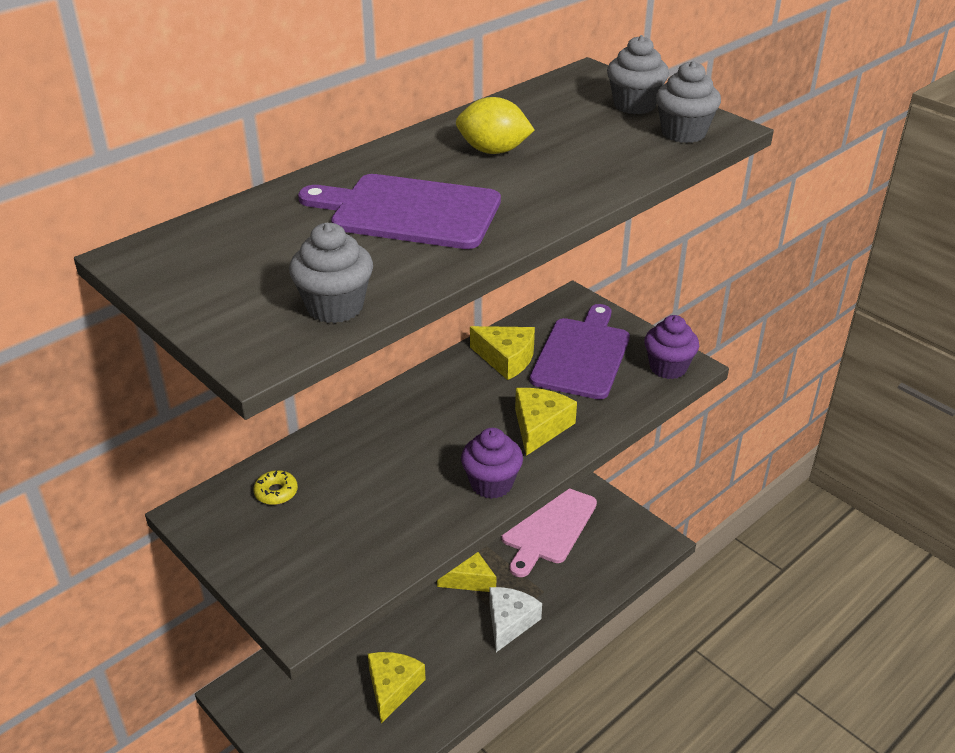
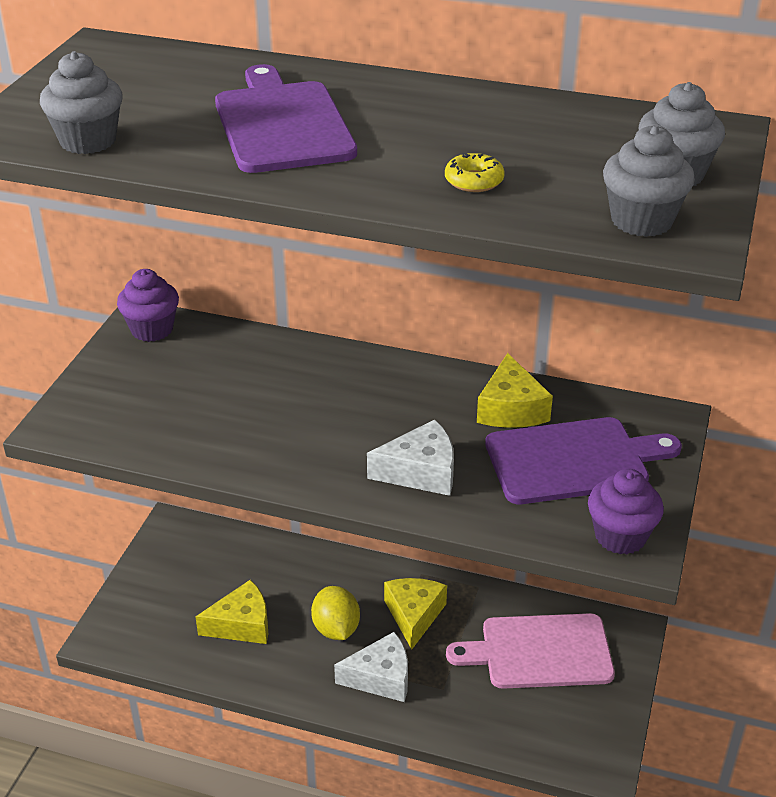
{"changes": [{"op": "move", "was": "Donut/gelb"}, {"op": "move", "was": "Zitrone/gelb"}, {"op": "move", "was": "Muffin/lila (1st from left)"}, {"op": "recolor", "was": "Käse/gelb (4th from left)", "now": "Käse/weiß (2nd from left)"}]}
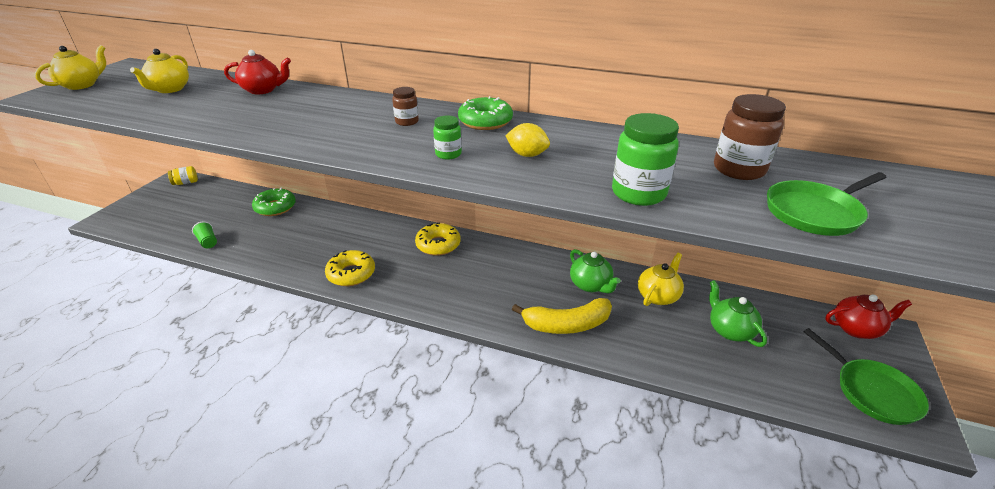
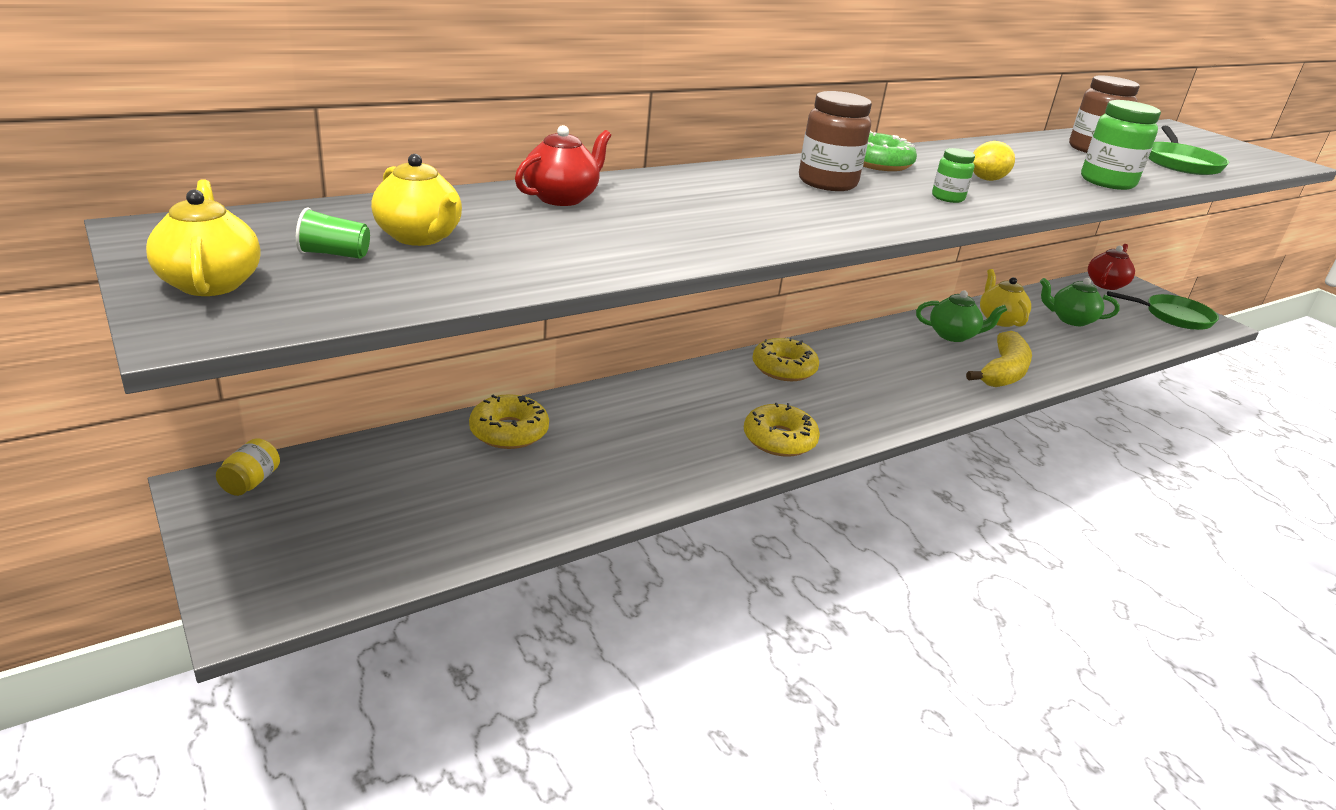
{"changes": [{"op": "move", "was": "Becher/grün"}, {"op": "recolor", "was": "Donut/grün (1st from left)", "now": "Donut/gelb (1st from left)"}, {"op": "resize", "was": "Einmachglas/braun (1st from left)", "ratio": 1.82}]}
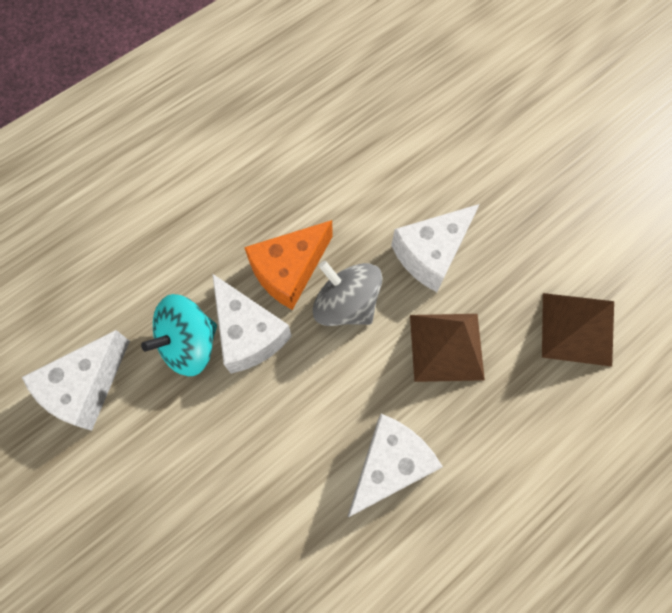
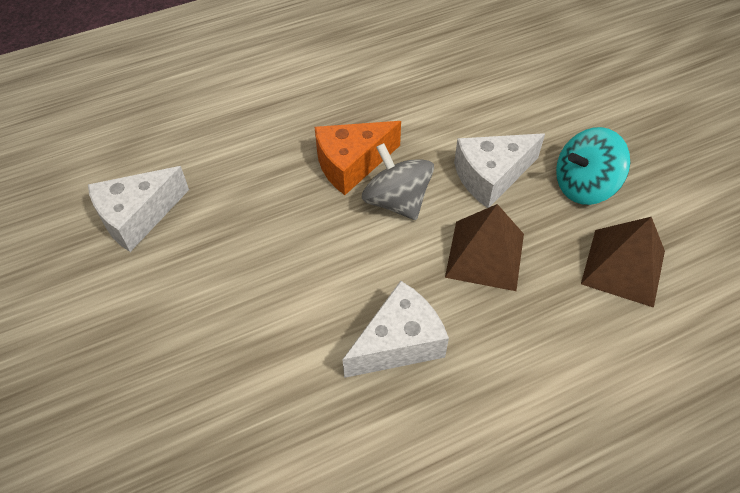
{"changes": [{"op": "move", "was": "Kreisel/türkis"}, {"op": "delete", "was": "Käse/weiß (2nd from left)"}]}
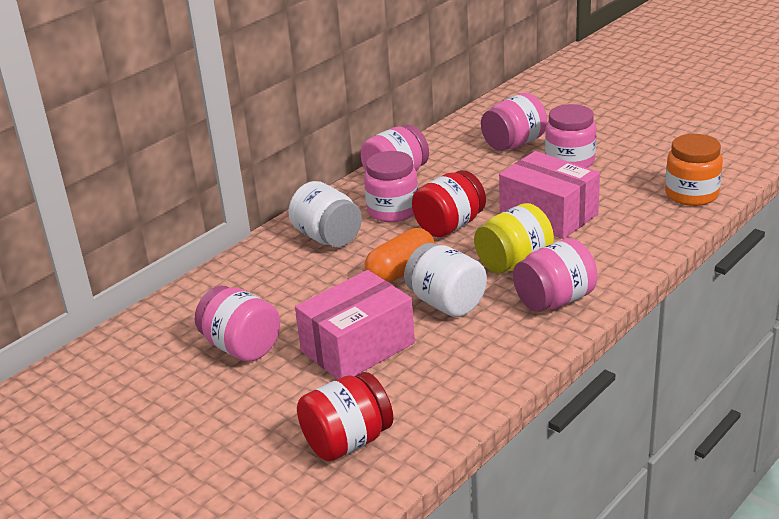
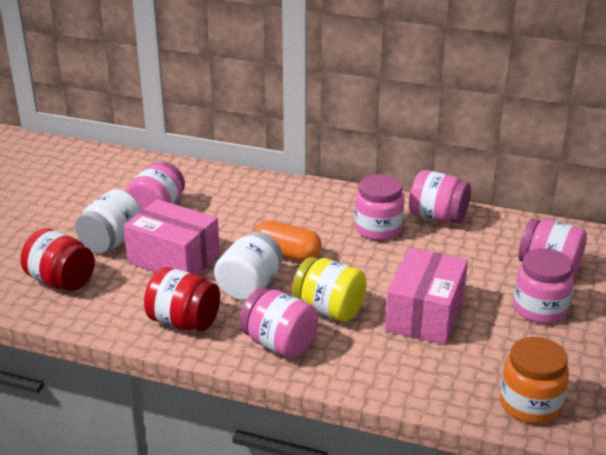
{"changes": [{"op": "move", "was": "Einmachglas/weiß (1st from left)"}, {"op": "move", "was": "Einmachglas/rot (2nd from left)"}]}
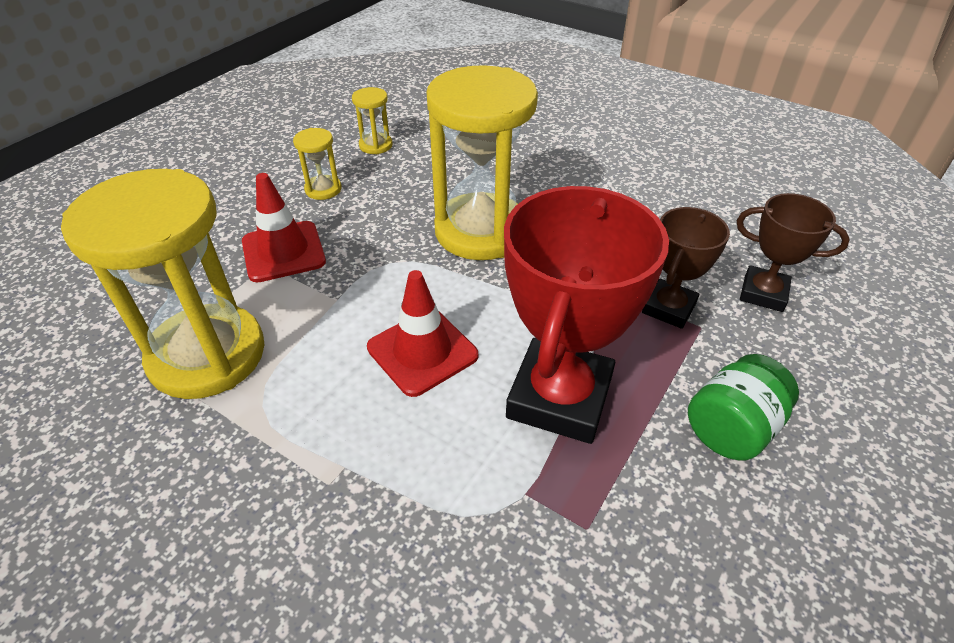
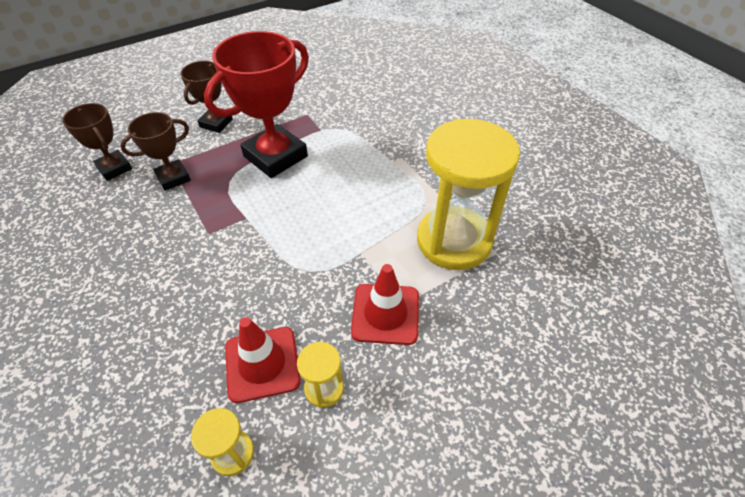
{"changes": [{"op": "move", "was": "Leitkegel/rot (2nd from left in the first image)", "now": "Leitkegel/rot (1st from left)"}, {"op": "delete", "was": "Sanduhr/gelb (4th from left)"}, {"op": "replace", "was": "Einmachglas/grün", "now": "Pokal/braun (3rd from left)"}]}
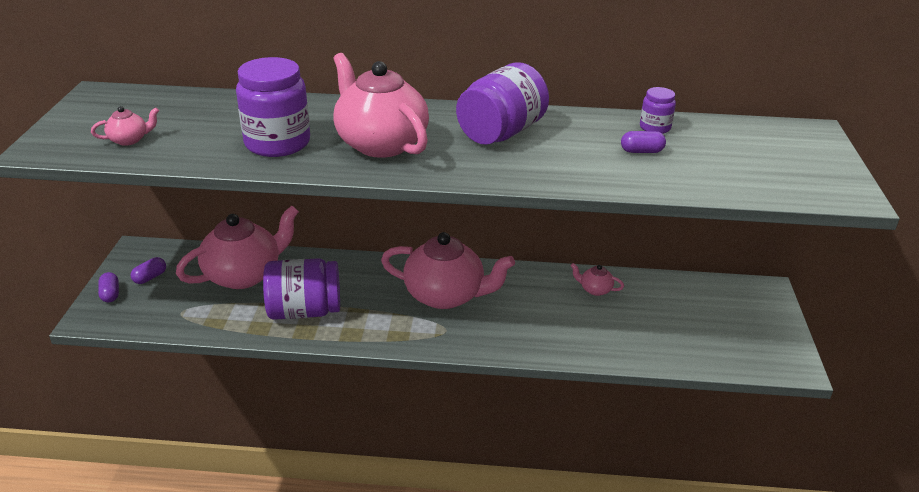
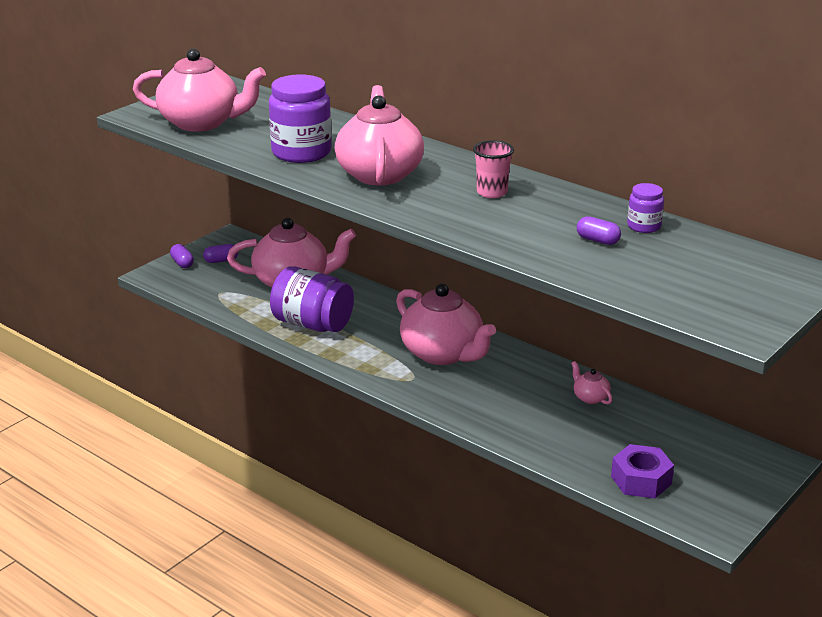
{"changes": [{"op": "resize", "was": "Teekanne/rosa (1st from left)", "ratio": 2.38}, {"op": "rotate", "was": "Kapsel/lila (1st from left)", "clockwise": -45}, {"op": "replace", "was": "Einmachglas/lila (3rd from left)", "now": "Becher/rosa"}, {"op": "insert", "now": "Sechskantmutter/lila"}]}
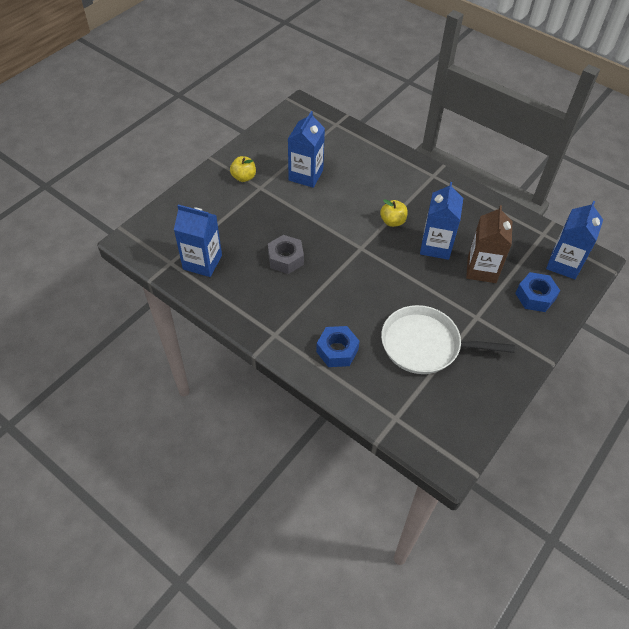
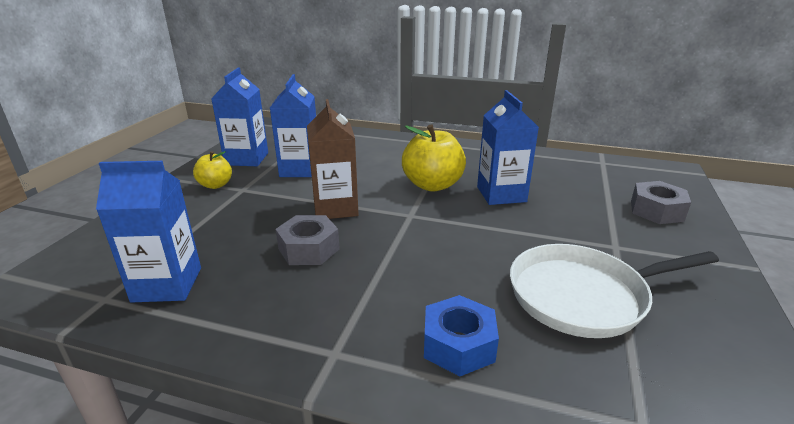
{"changes": [{"op": "resize", "was": "Apfel/gelb (2nd from left)", "ratio": 1.73}, {"op": "move", "was": "Getränkekarton/braun"}, {"op": "recolor", "was": "Sechskantmutter/blau (2nd from left)", "now": "Sechskantmutter/grau (2nd from left)"}, {"op": "move", "was": "Getränkekarton/blau (4th from left in the first image)", "now": "Getränkekarton/blau (2nd from left)"}]}
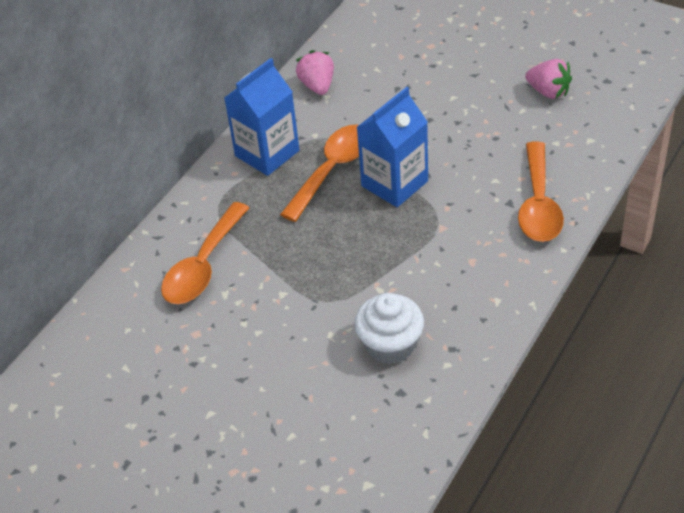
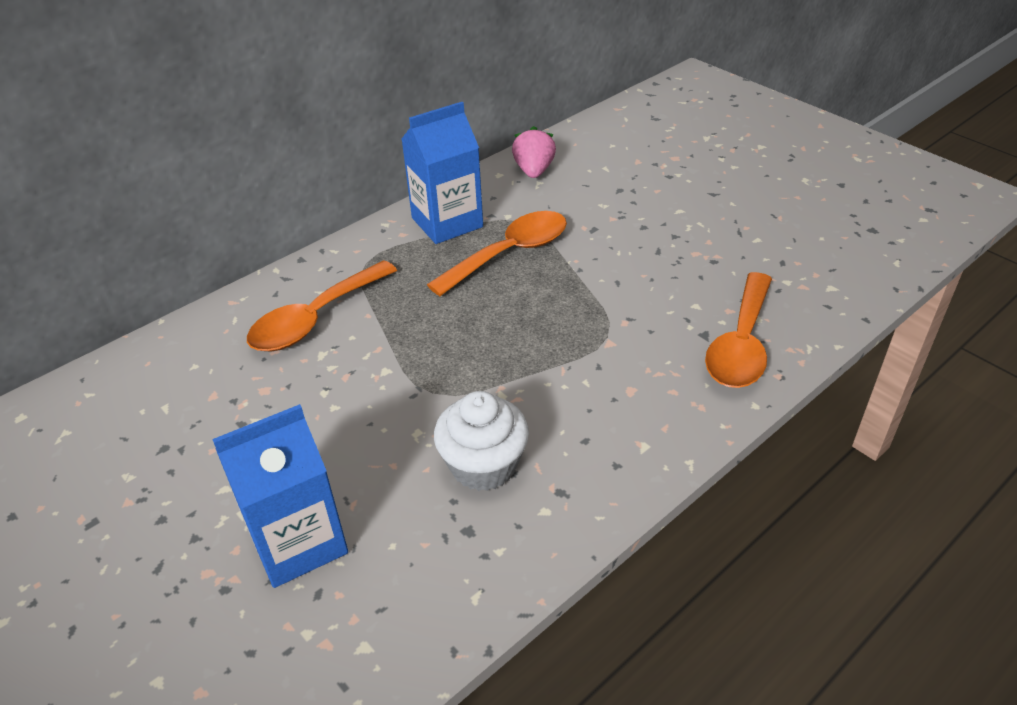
{"changes": [{"op": "move", "was": "Getränkekarton/blau (2nd from left in the first image)", "now": "Getränkekarton/blau (1st from left)"}, {"op": "delete", "was": "Erdbeere/rosa (2nd from left)"}]}
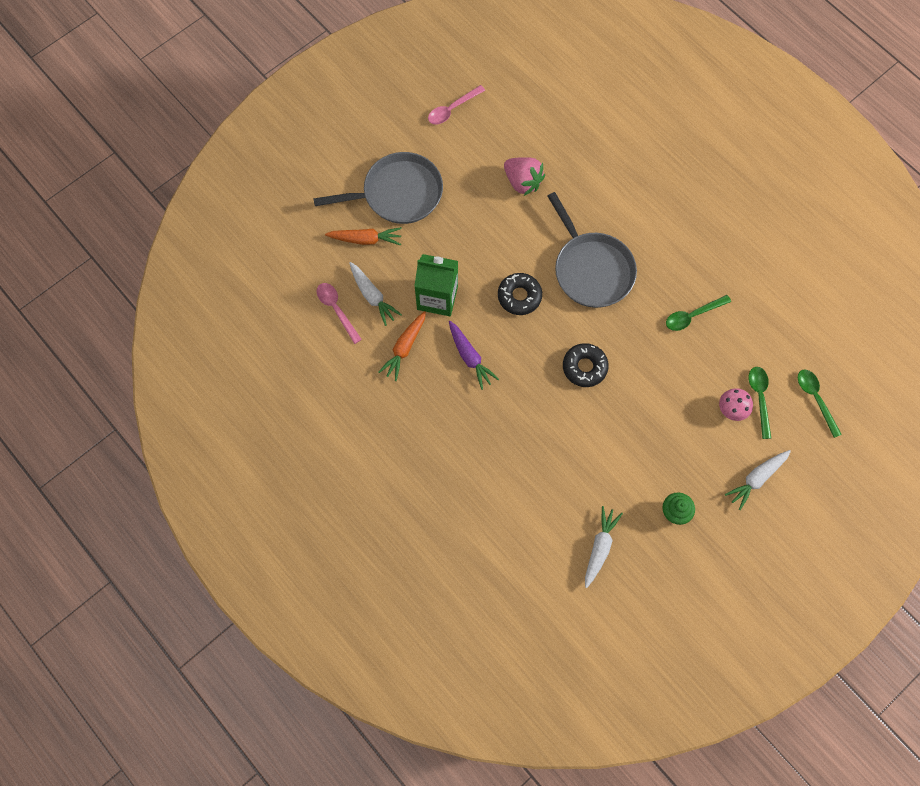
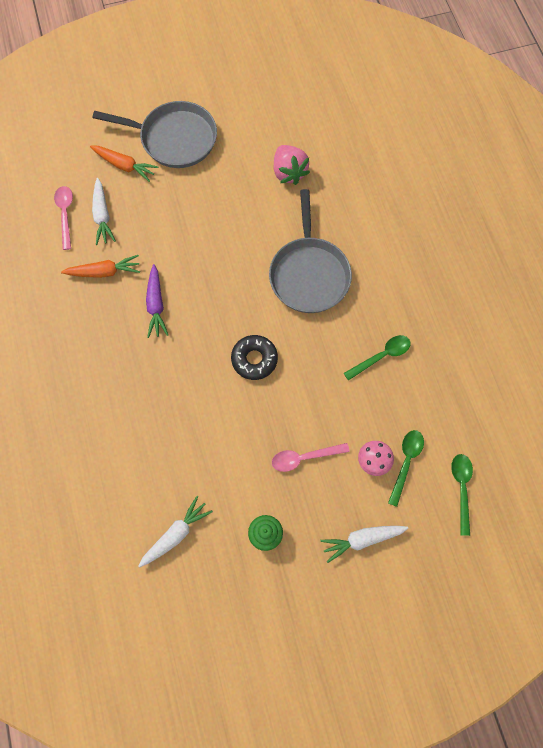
{"changes": [{"op": "rotate", "was": "Karotte/orange (2nd from left in the first image)", "clockwise": -150}, {"op": "delete", "was": "Getränkekarton/grün"}, {"op": "move", "was": "Löffel/rosa (2nd from left)"}, {"op": "delete", "was": "Donut/schwarz (1st from left)"}, {"op": "rotate", "was": "Löffel/grün (1st from left)", "clockwise": 150}]}
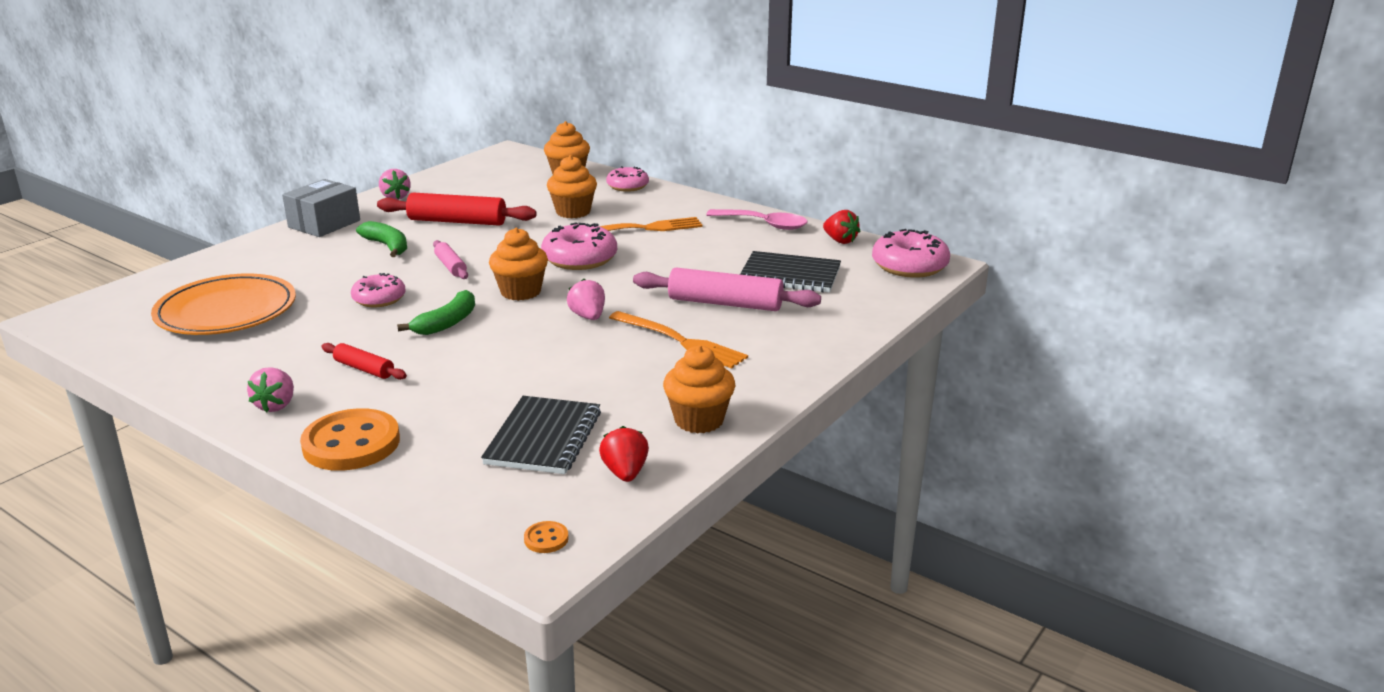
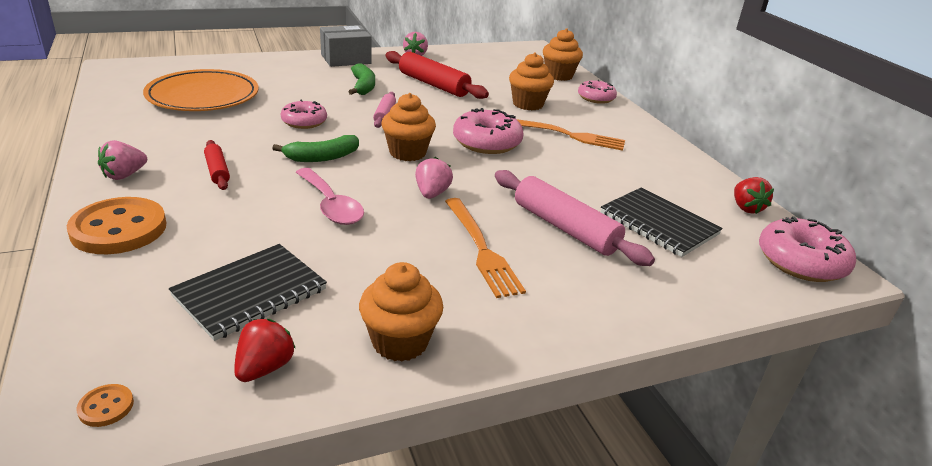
{"changes": [{"op": "move", "was": "Löffel/rosa"}]}
